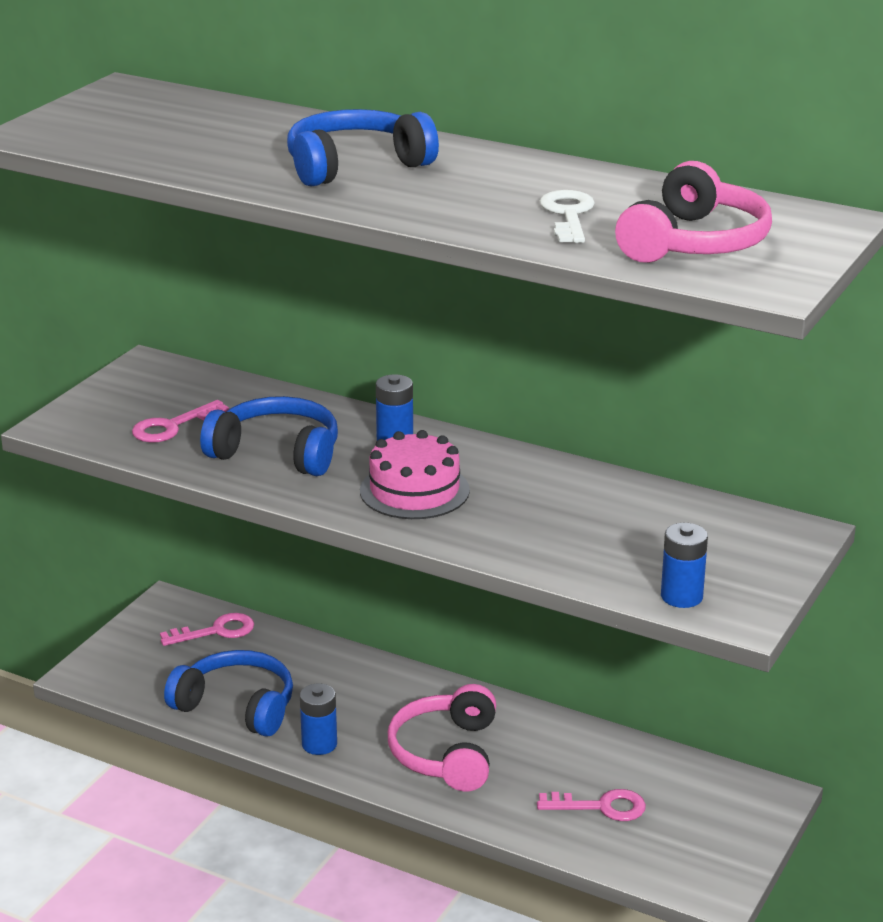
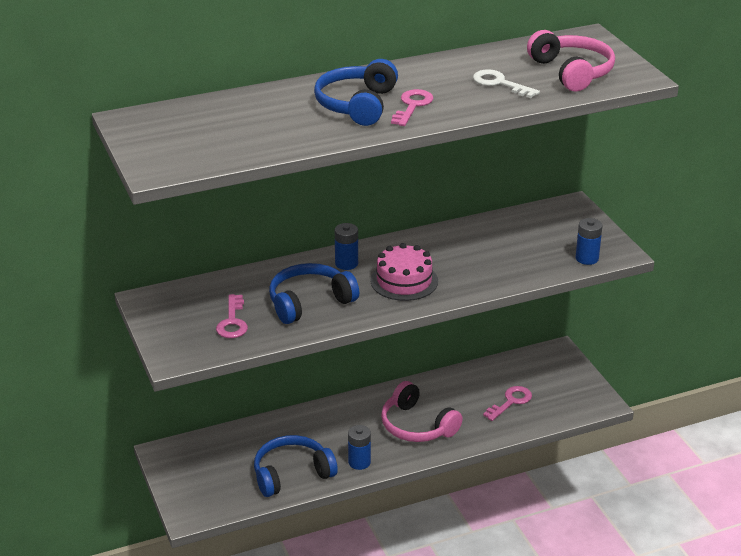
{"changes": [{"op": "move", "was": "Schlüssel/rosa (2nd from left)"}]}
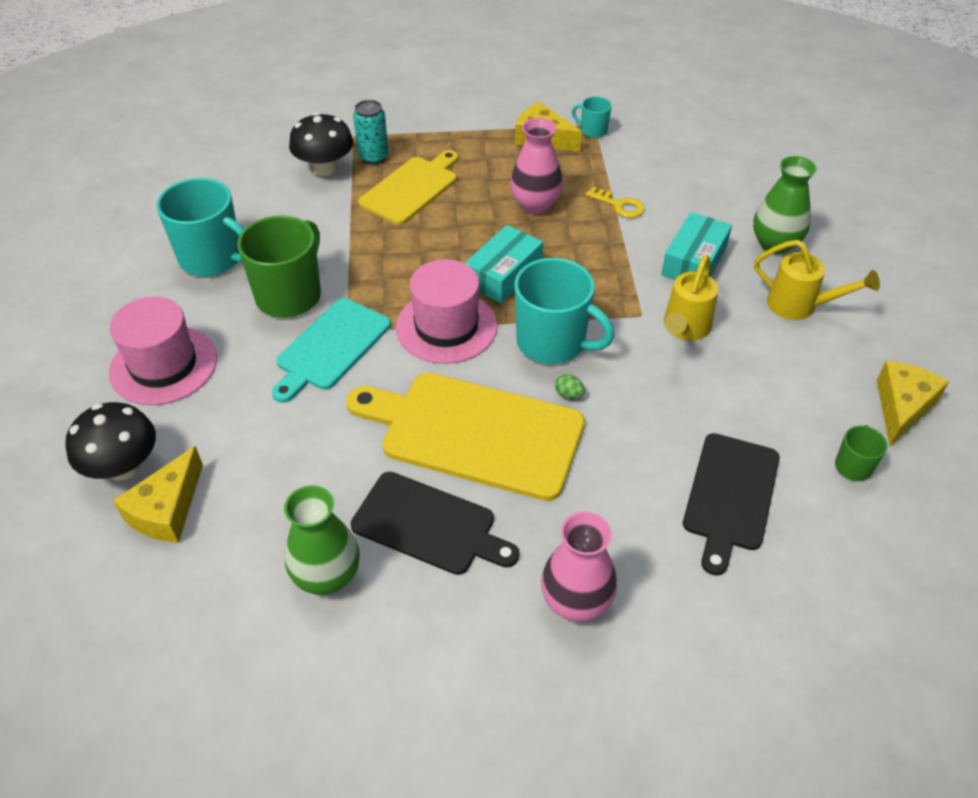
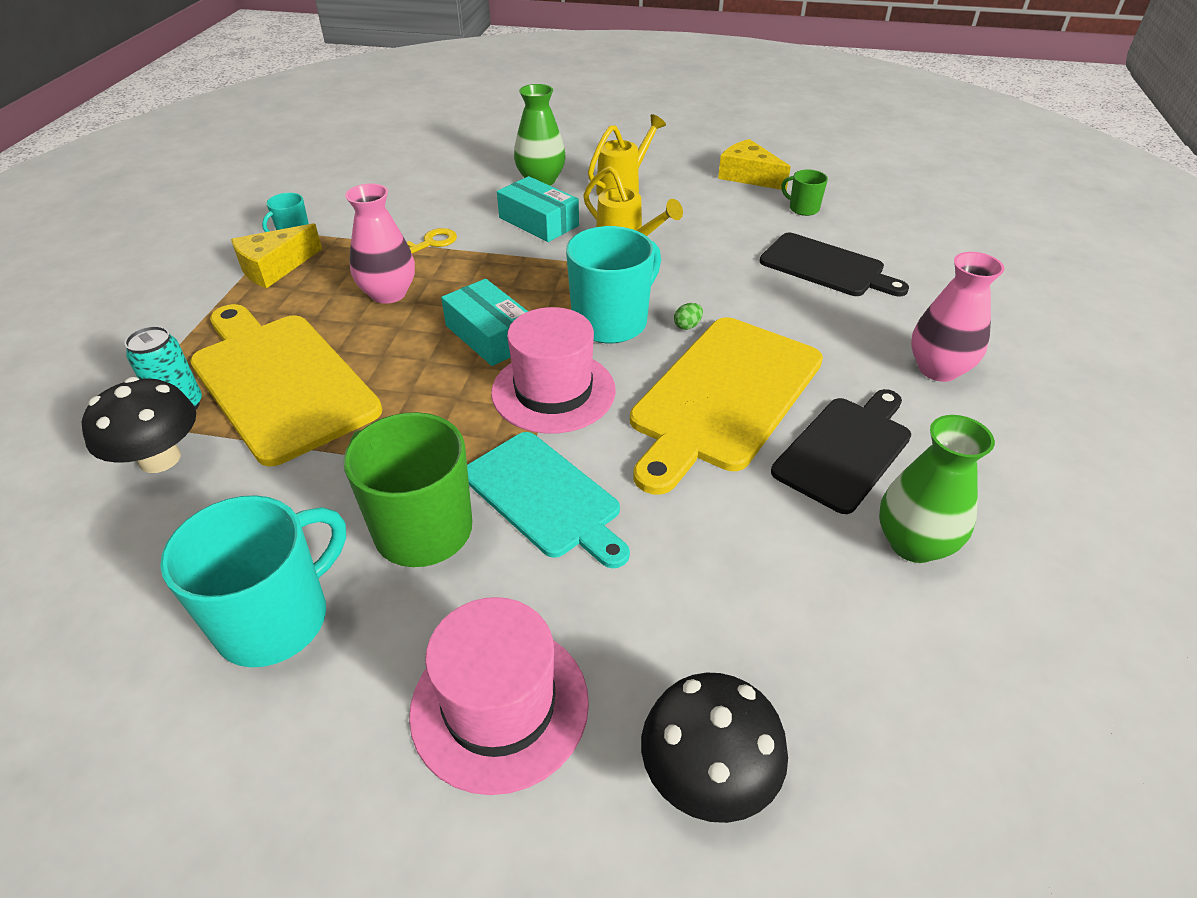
{"changes": [{"op": "delete", "was": "Käse/gelb (1st from left)"}, {"op": "resize", "was": "Schneidebrett/gelb (1st from left)", "ratio": 1.53}]}
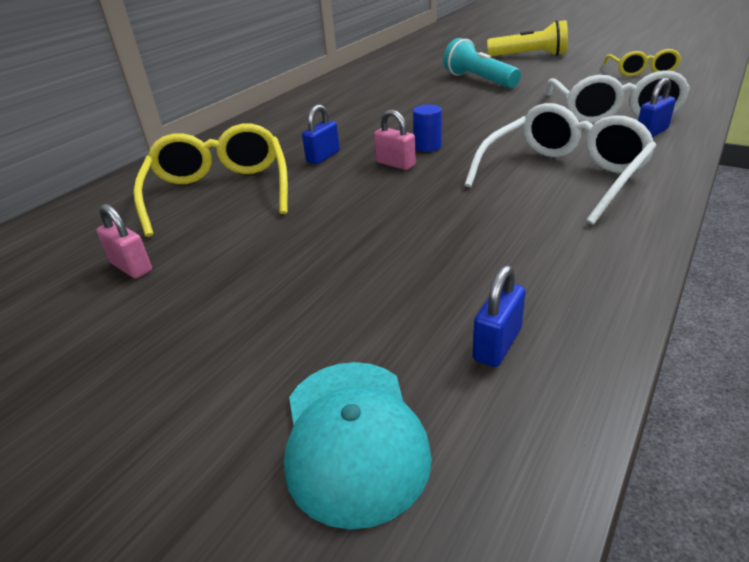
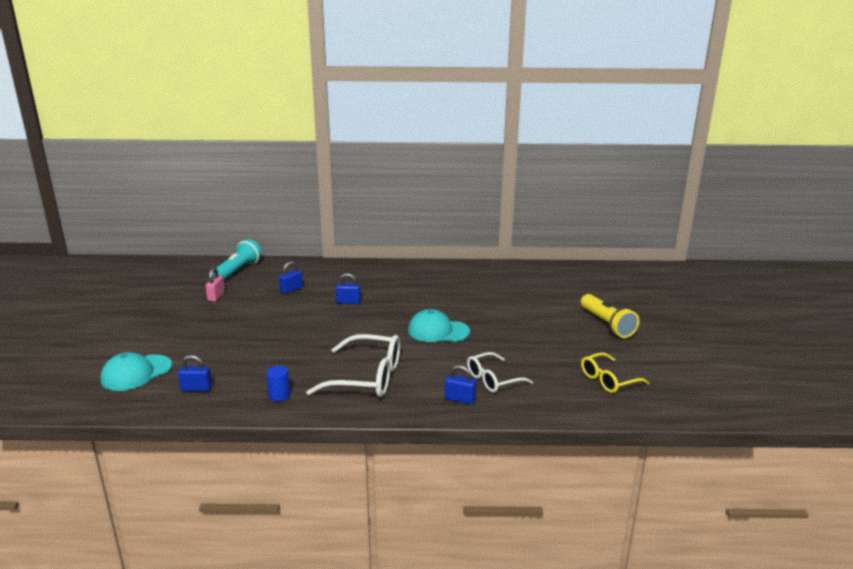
{"changes": [{"op": "replace", "was": "Brille/gelb (1st from left)", "now": "Vorhängeschloss/blau (2nd from left)"}, {"op": "delete", "was": "Vorhängeschloss/rosa (2nd from left)"}, {"op": "move", "was": "Vollzylinder/blau"}, {"op": "move", "was": "Taschenlampe/türkis"}, {"op": "resize", "was": "Brille/weiß (2nd from left)", "ratio": 0.61}, {"op": "insert", "now": "Kappe/türkis (2nd from left)"}]}
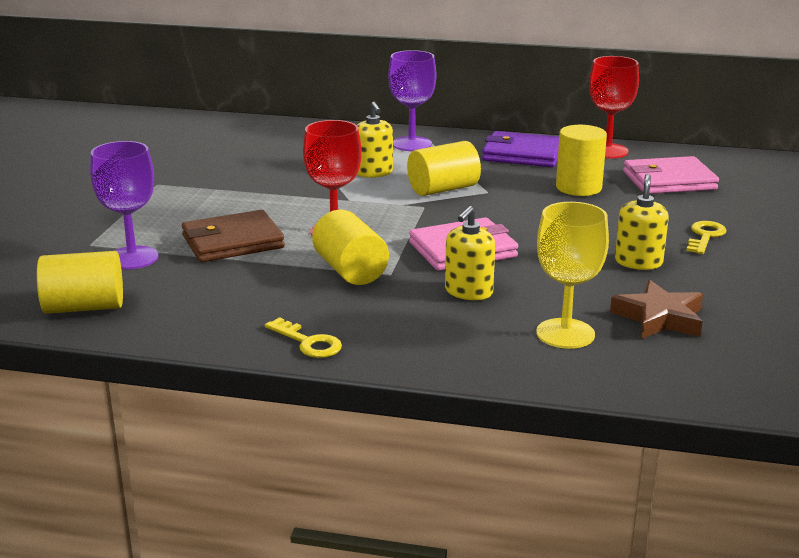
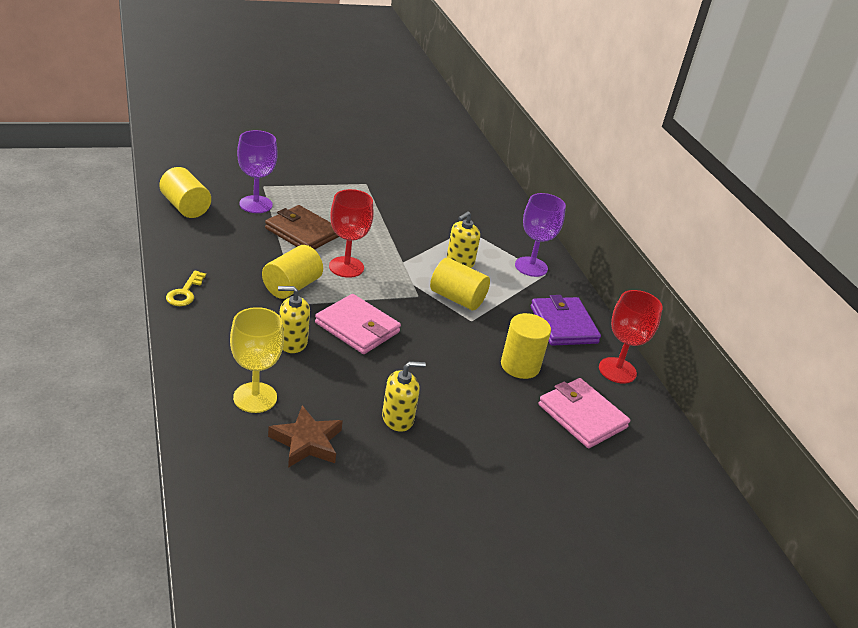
{"changes": [{"op": "delete", "was": "Schlüssel/gelb (2nd from left)"}]}
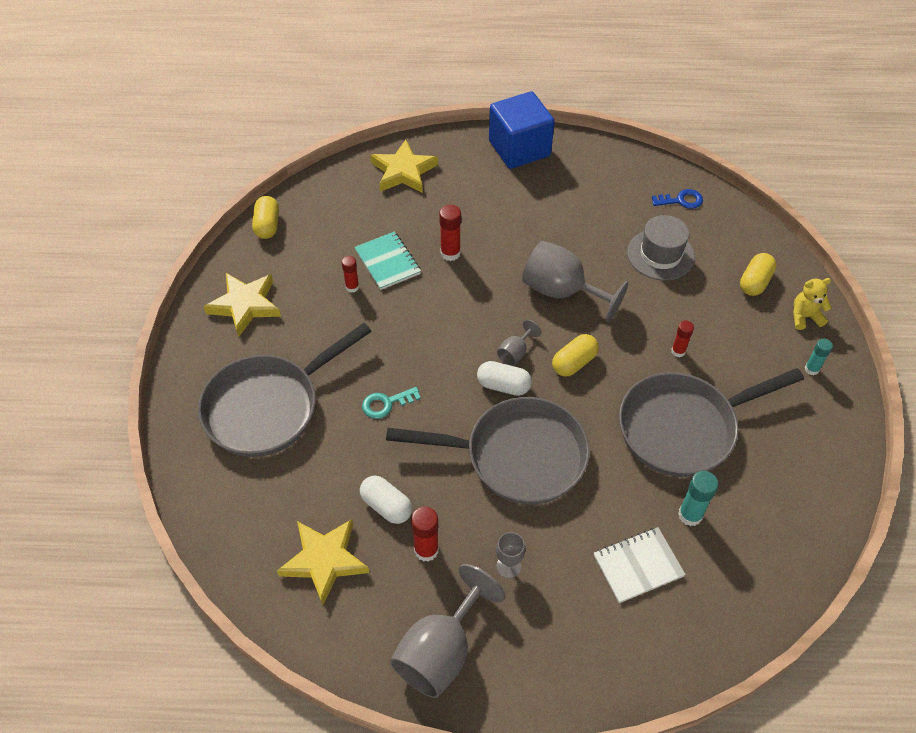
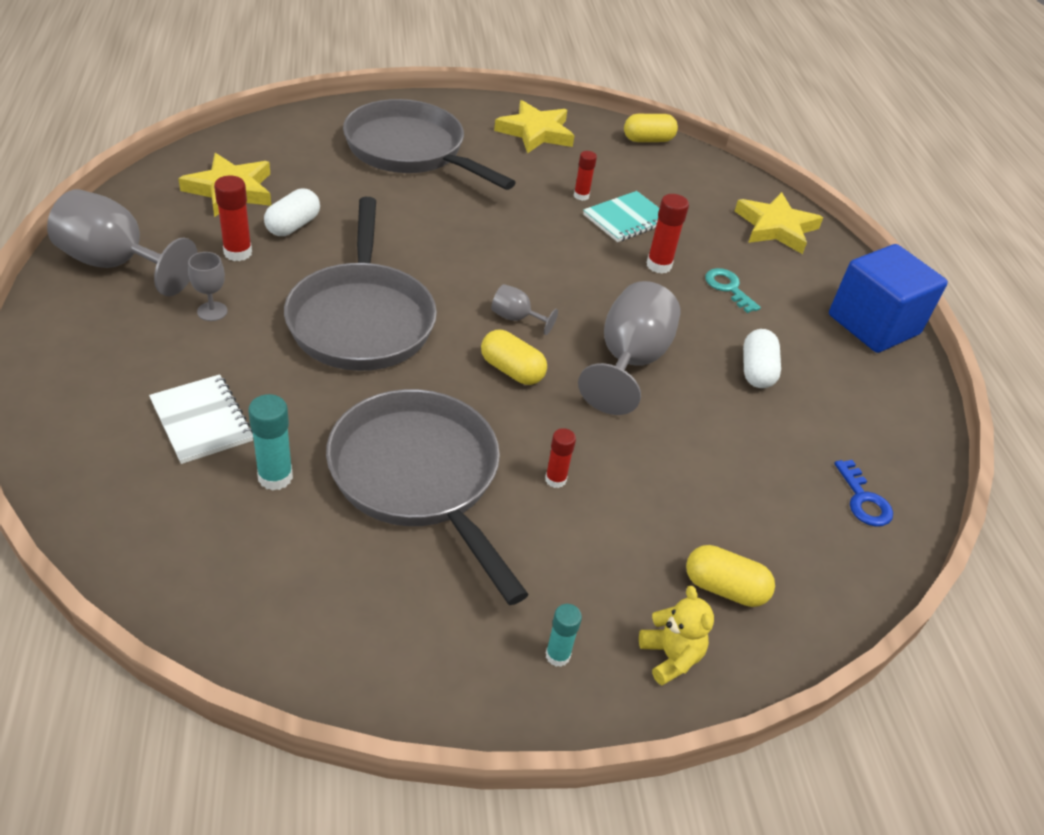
{"changes": [{"op": "move", "was": "Schlüssel/türkis"}, {"op": "move", "was": "Kapsel/weiß (2nd from left)"}, {"op": "delete", "was": "Hut/grau"}]}
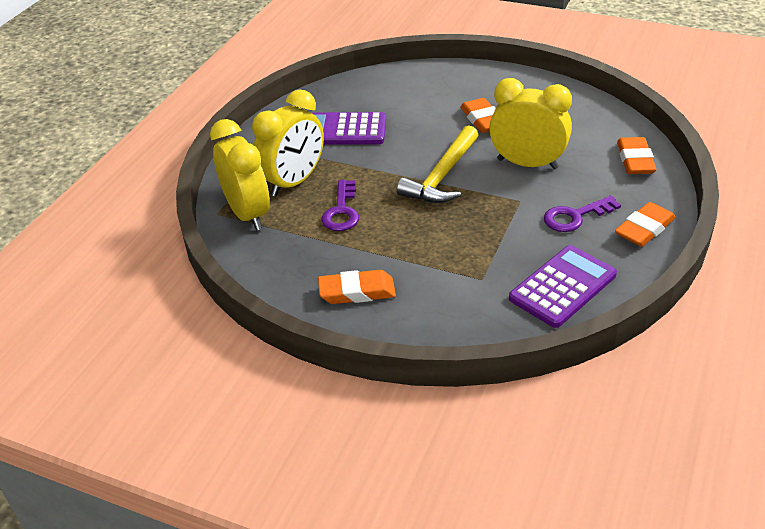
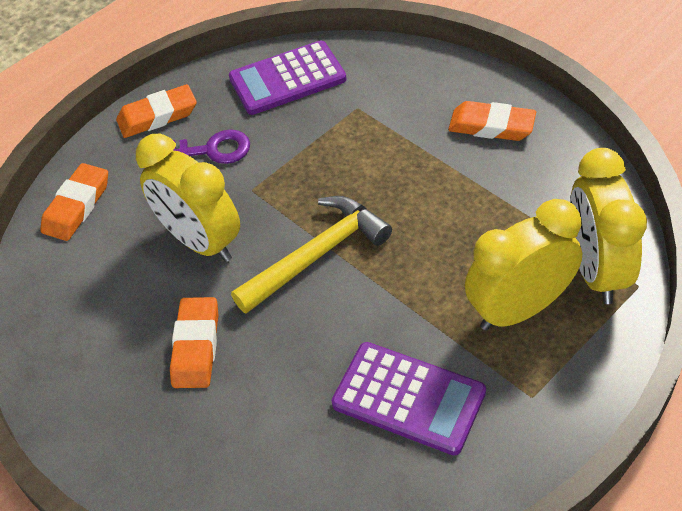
{"changes": [{"op": "delete", "was": "Schlüssel/lila (1st from left)"}]}
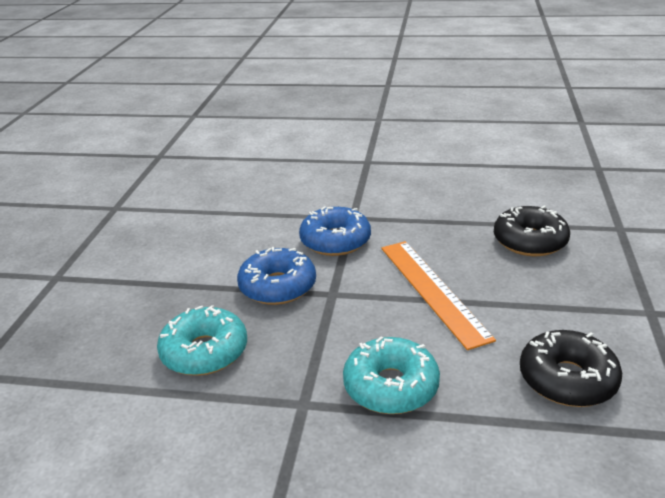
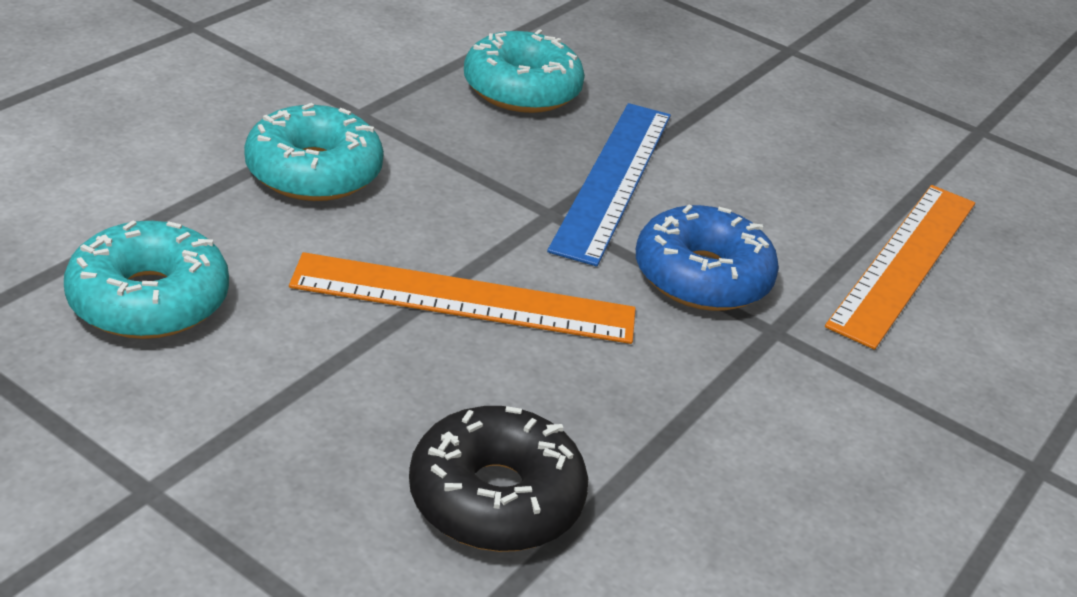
{"changes": [{"op": "replace", "was": "Donut/blau (1st from left)", "now": "Lineal/blau"}, {"op": "recolor", "was": "Donut/schwarz (2nd from left)", "now": "Donut/türkis (1st from left)"}, {"op": "insert", "now": "Lineal/orange (2nd from left)"}]}
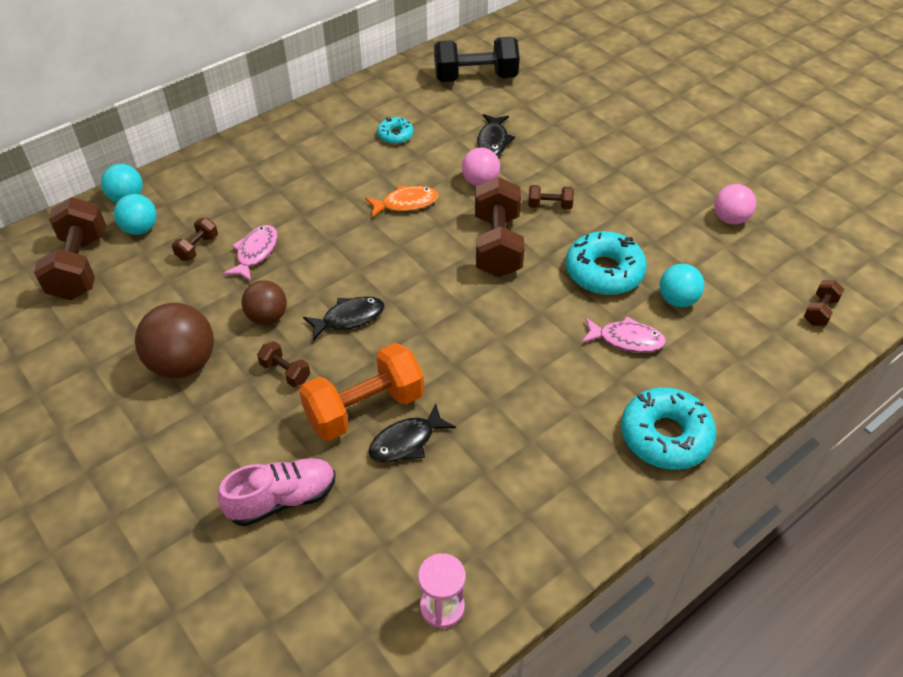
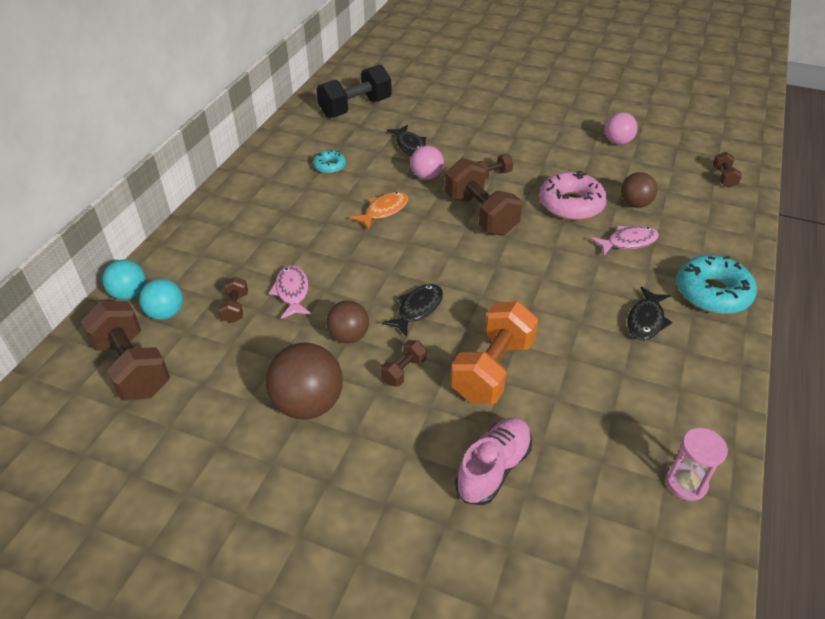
{"changes": [{"op": "rotate", "was": "Hantel/braun (3rd from left)", "clockwise": -60}, {"op": "move", "was": "Fisch/schwarz (2nd from left in the first image)", "now": "Fisch/schwarz (3rd from left)"}, {"op": "recolor", "was": "Donut/türkis (2nd from left)", "now": "Donut/rosa"}, {"op": "recolor", "was": "Ball/türkis (3rd from left)", "now": "Ball/braun (3rd from left)"}]}
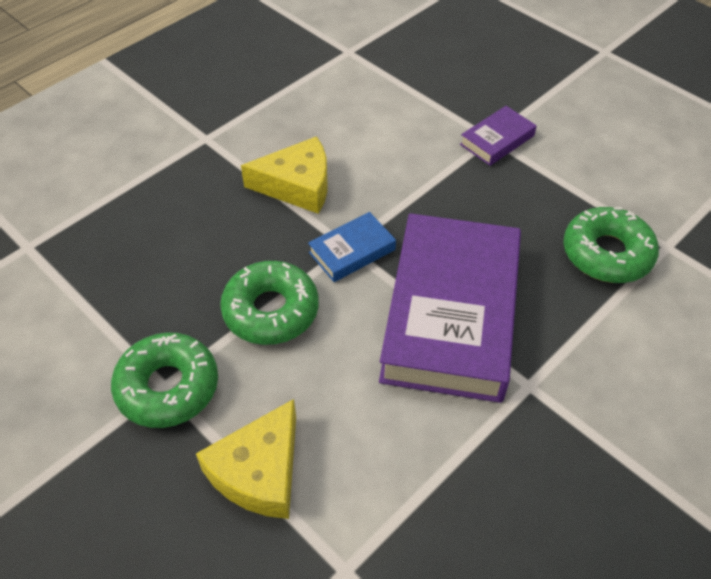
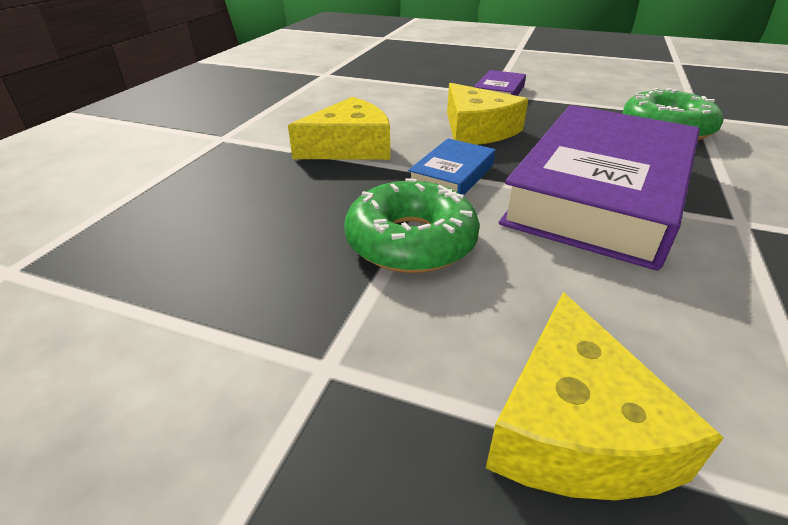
{"changes": [{"op": "delete", "was": "Donut/grün (1st from left)"}, {"op": "rotate", "was": "Buch/lila (1st from left in the first image)", "clockwise": 45}, {"op": "insert", "now": "Käse/gelb (2nd from left)"}]}
